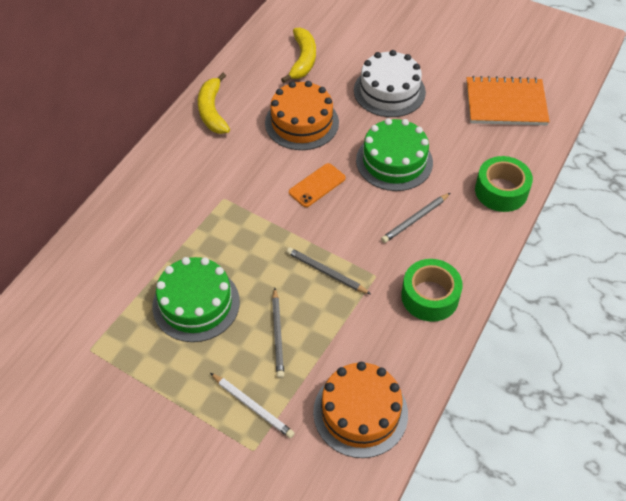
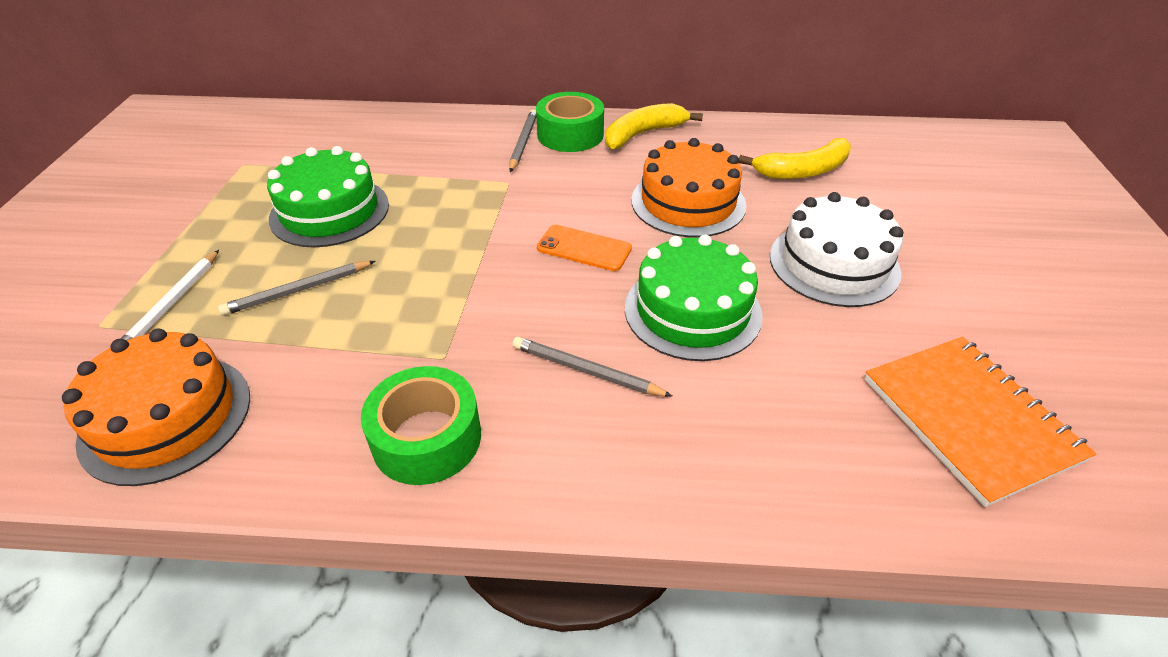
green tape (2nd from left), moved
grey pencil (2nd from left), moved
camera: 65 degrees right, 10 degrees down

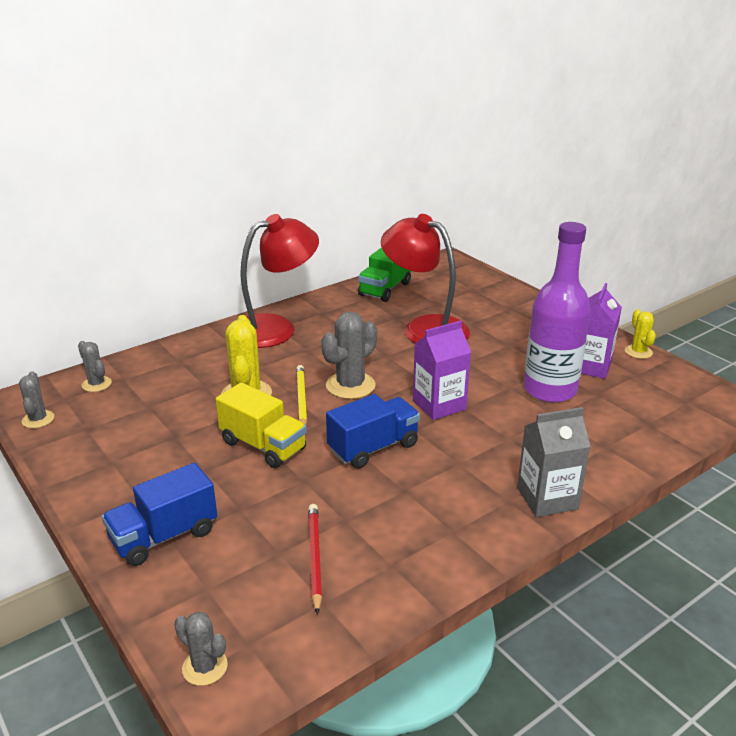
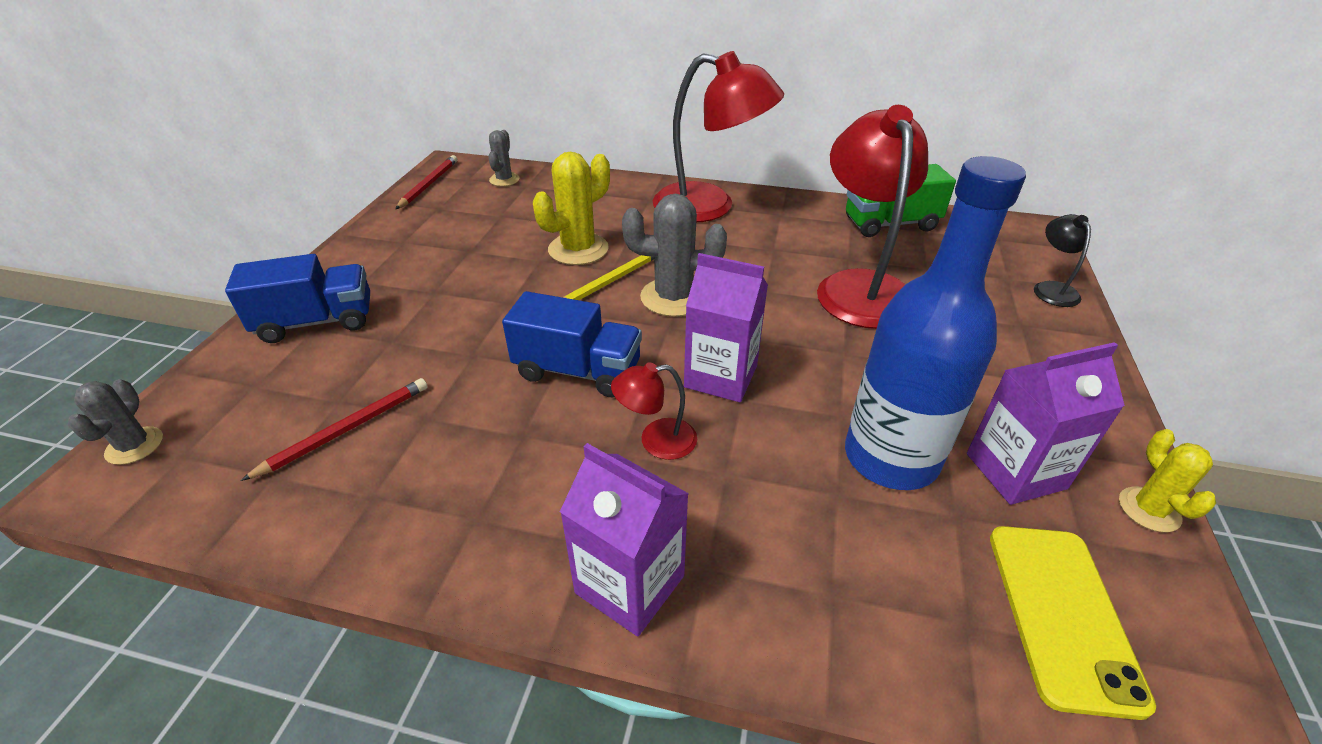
purple bottle -> blue bottle
yellow cactus (2nd from left), 45 degrees counterclockwise
grey cactus (1st from left) -> red pencil (2nd from left)
yellow truck -> none
grey carton -> purple carton (1st from left)
blue truck (1st from left), 150 degrees clockwise
none -> black lamp
none -> red lamp (1st from left)
none -> yellow phone
camera: 50 degrees right, 10 degrees up

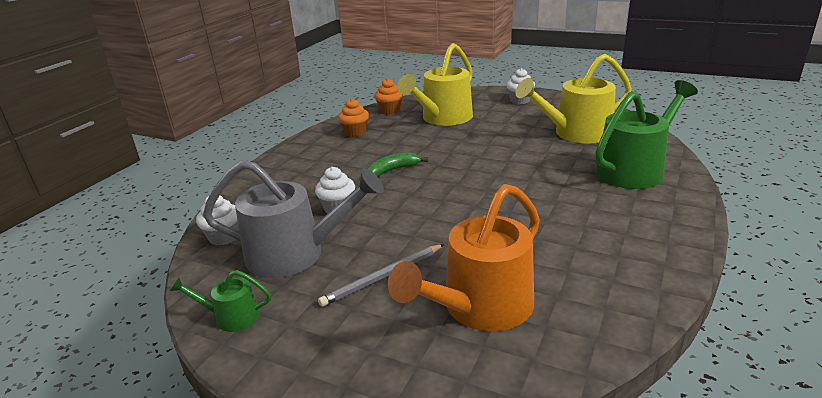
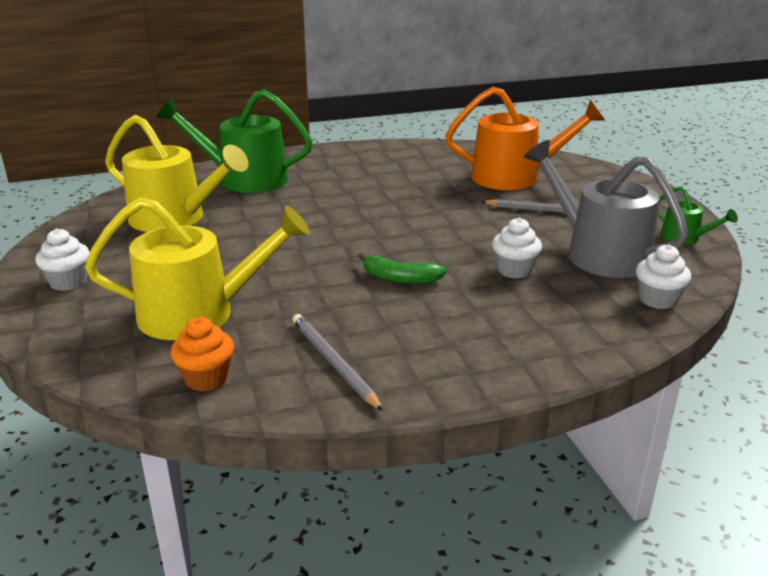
orange cupcake (1st from left) -> grey pencil (1st from left)
camera: 135 degrees left, 0 degrees up

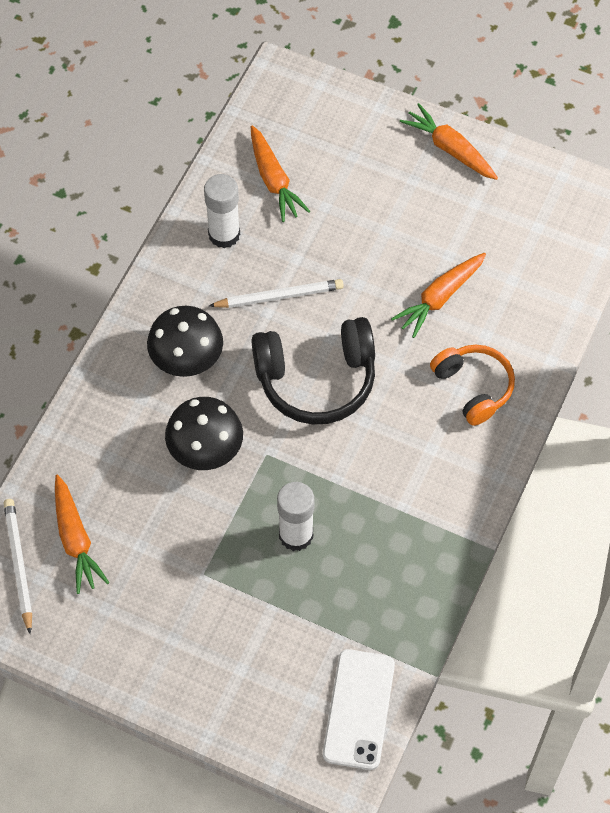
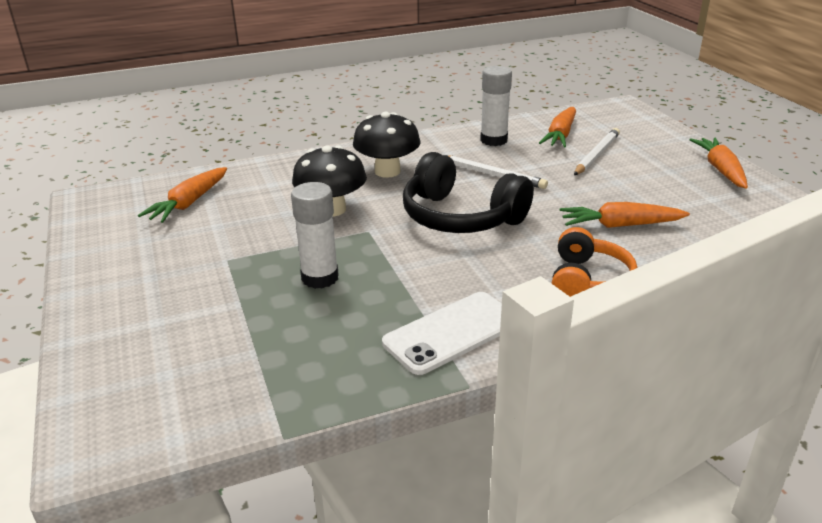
white pencil (1st from left in the first image) -> white pencil (2nd from left), moved
white phone, moved
camera: 45 degrees right, 30 degrees down

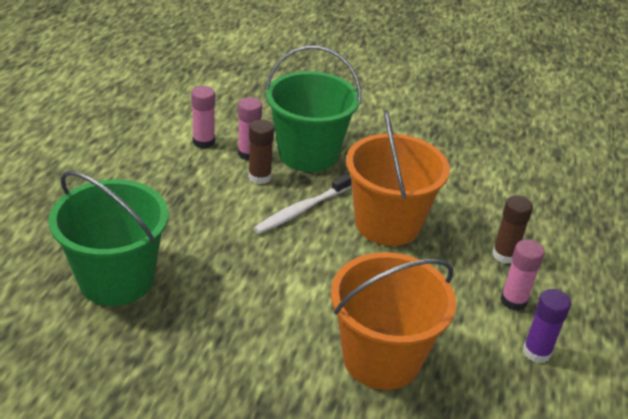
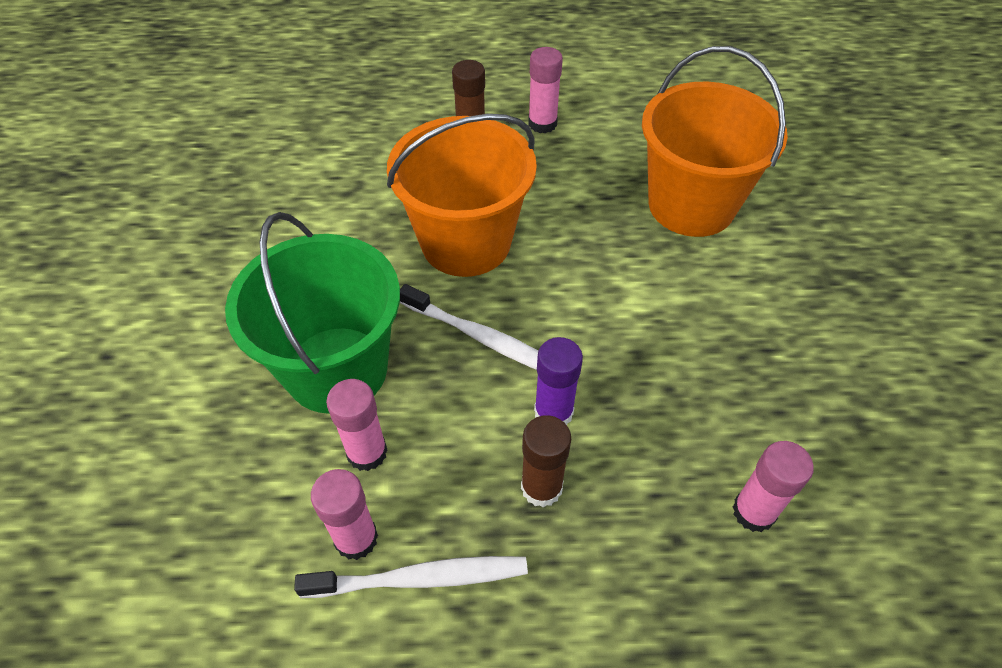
brown glue stick (1st from left in the first image) -> brown glue stick (2nd from left), moved
green bucket (1st from left) -> pink glue stick (4th from left)
purple glue stick, moved
none -> white toothbrush (1st from left)
camera: 105 degrees left, 15 degrees up

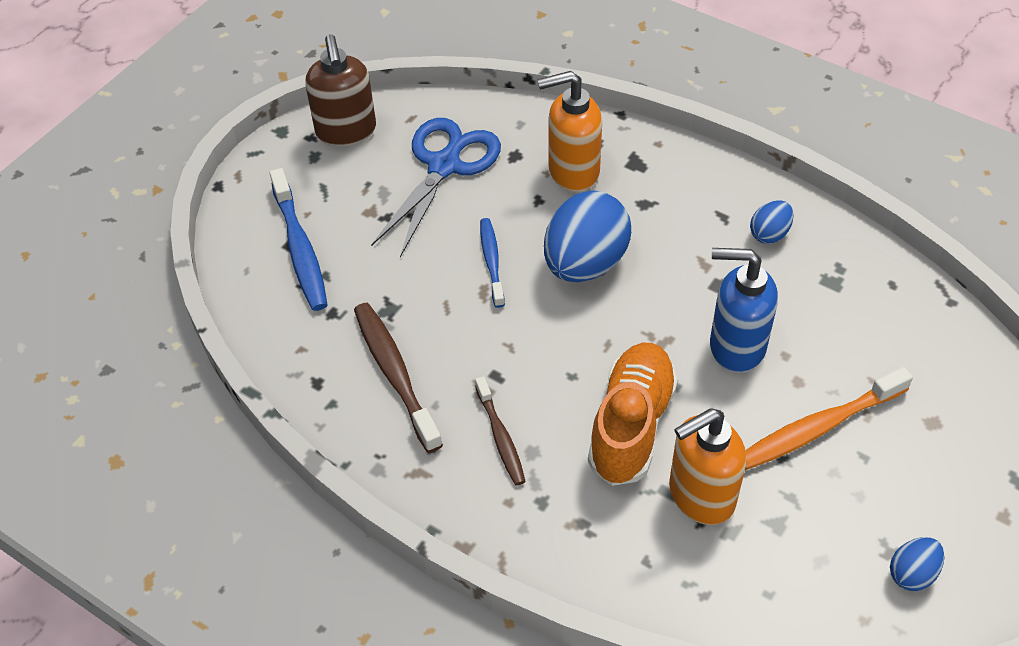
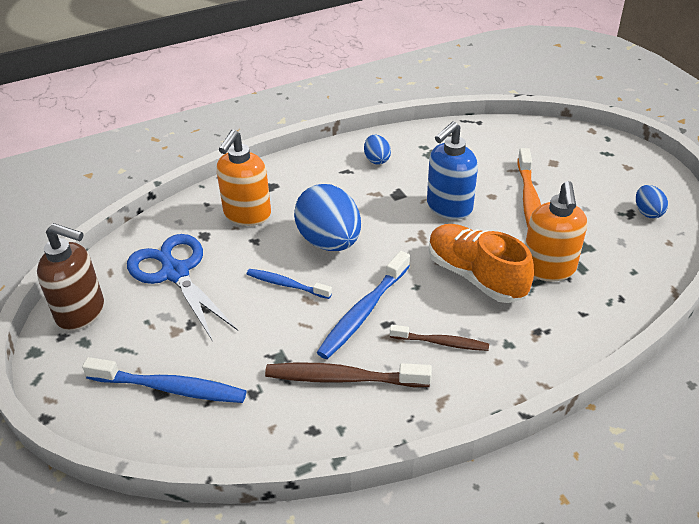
none -> blue toothbrush (3rd from left)
camera: 60 degrees left, 10 degrees down

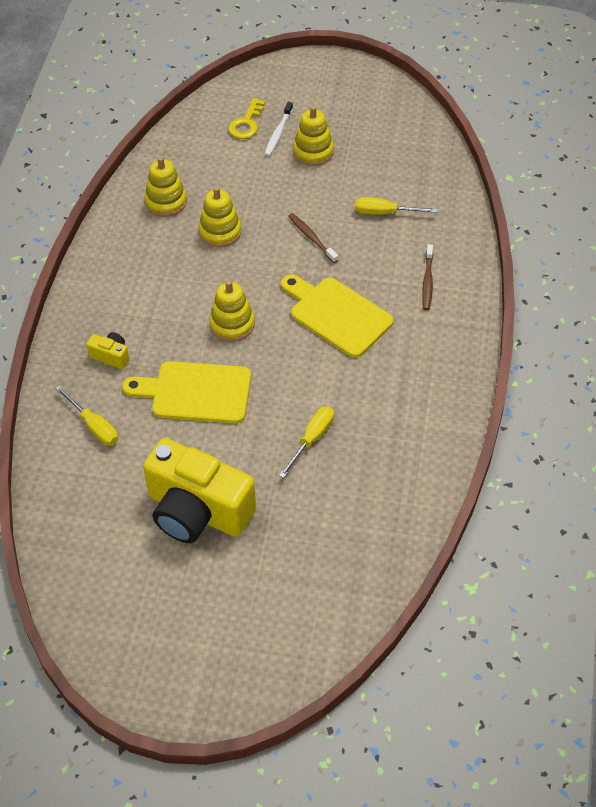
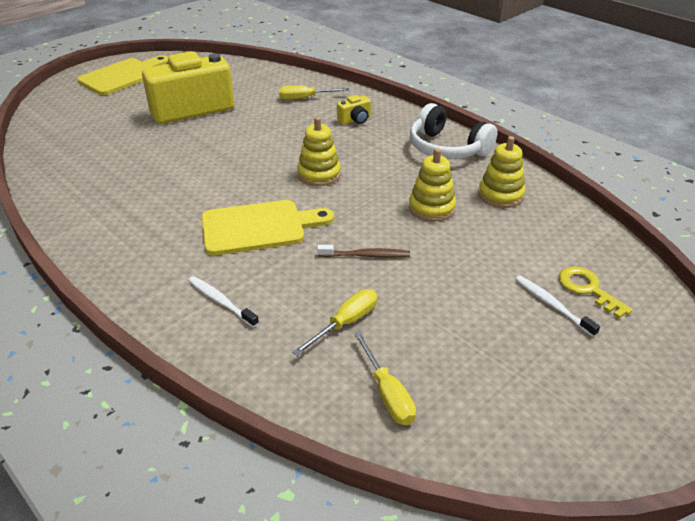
yellow stacking toy (4th from left) -> none
brown toothbrush (2nd from left) -> white toothbrush (1st from left)
yellow cutting board (1st from left), moved
yellow screwdriver (2nd from left in the first image) -> yellow screwdriver (3rd from left), moved
none -> white headphones
camera: 125 degrees right, 15 degrees down

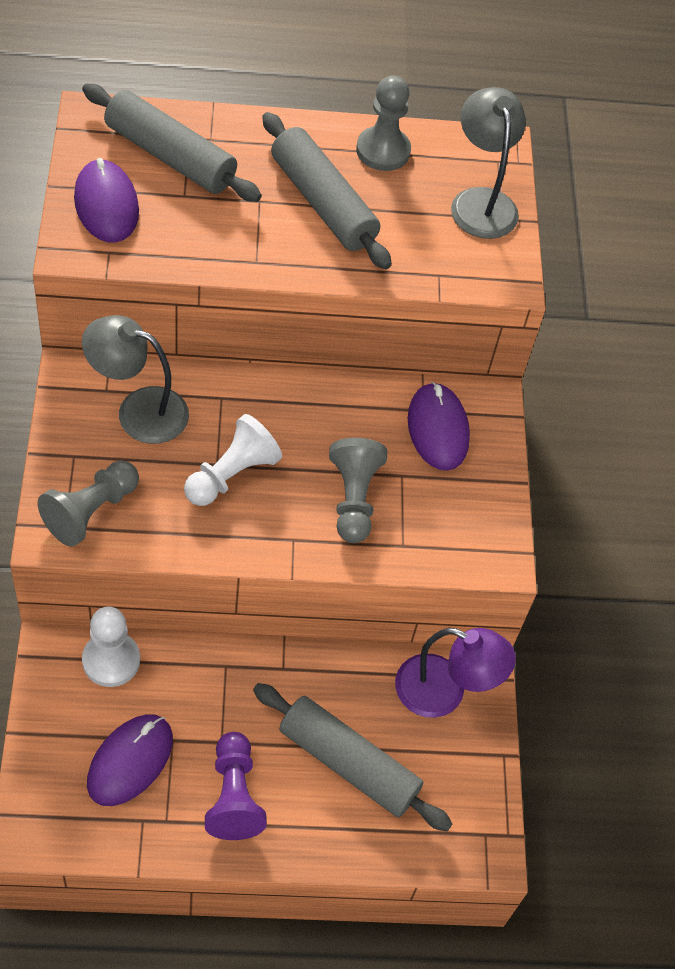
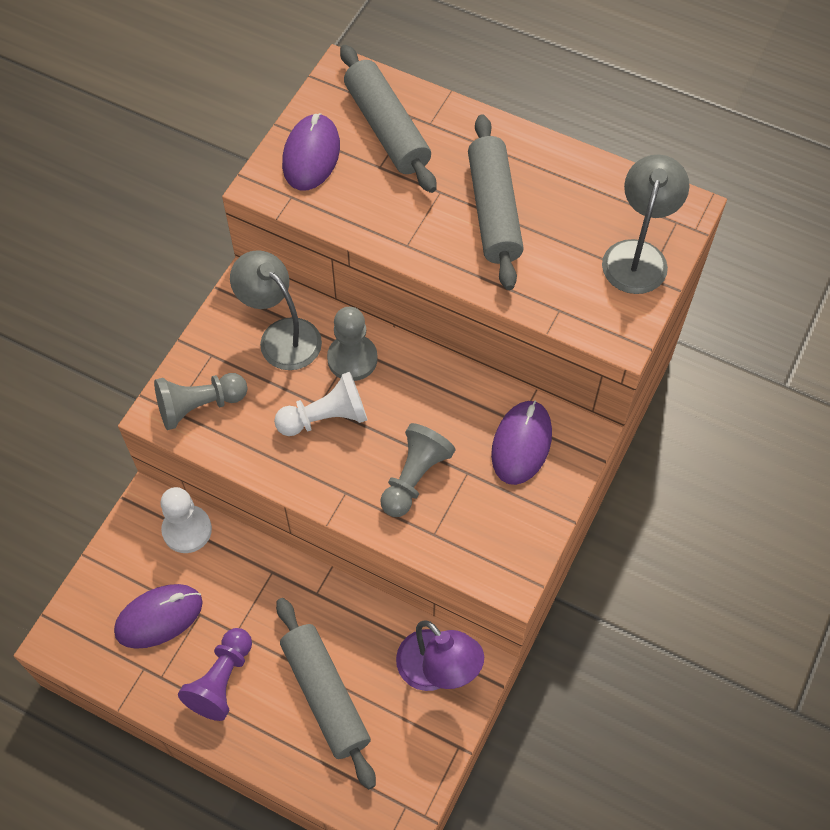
grey pawn (3rd from left in the first image) -> grey pawn (2nd from left), moved
camera: 35 degrees right, 5 degrees up

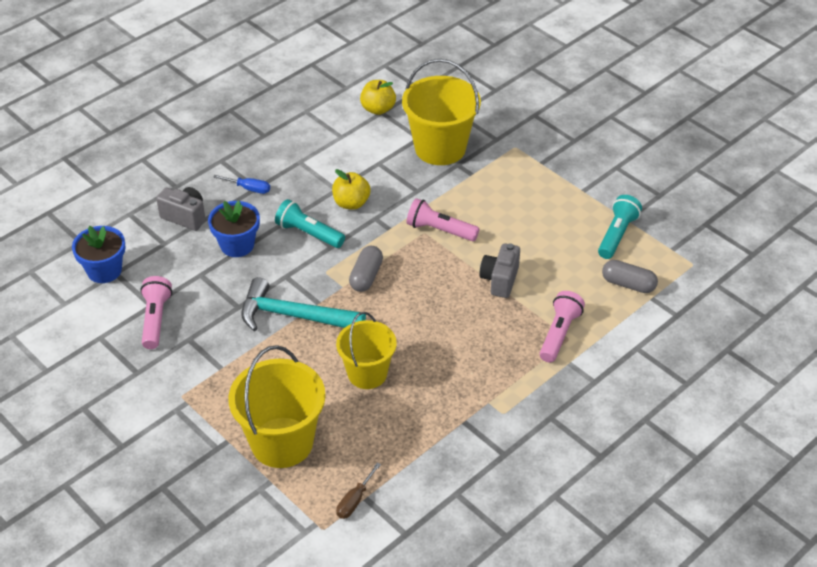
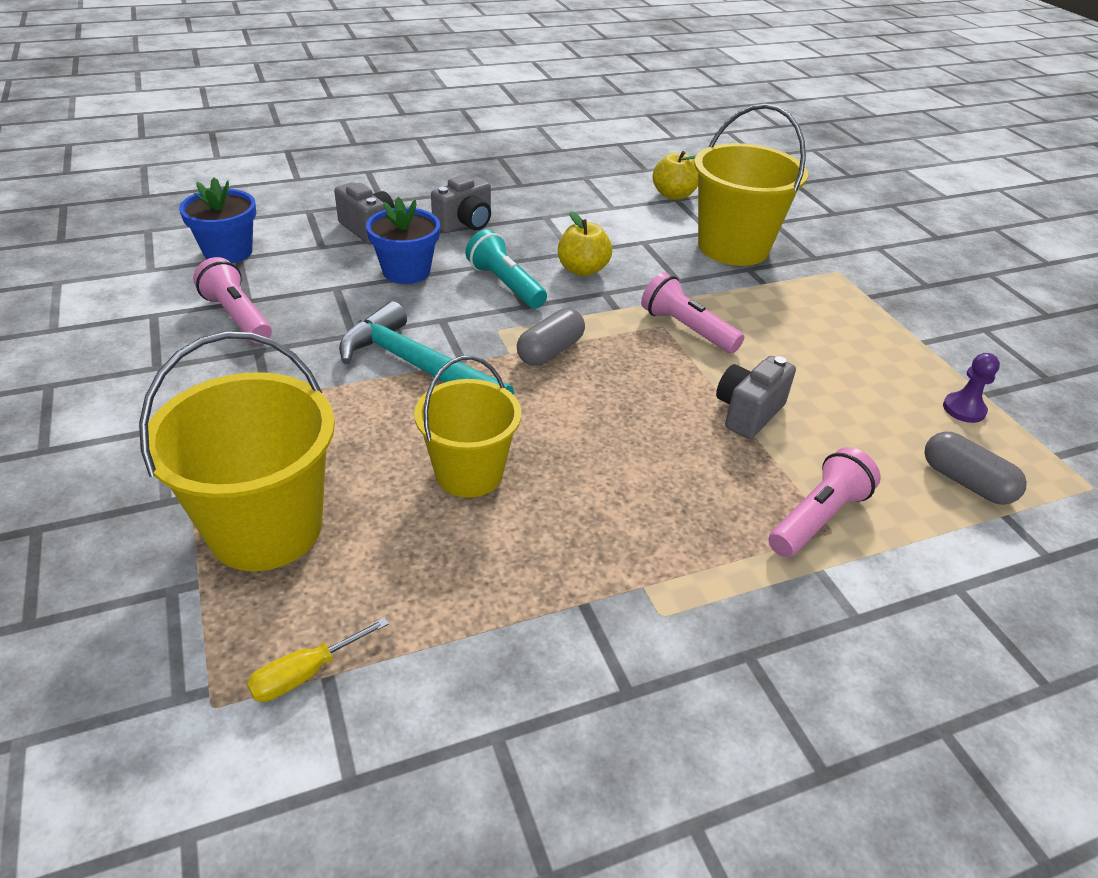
blue screwdriver -> grey camera (2nd from left)
turquoise flashlight (2nd from left) -> purple pawn
pink flashlight (1st from left), 60 degrees counterclockwise
brown screwdriver -> yellow screwdriver
camera: 20 degrees right, 5 degrees down

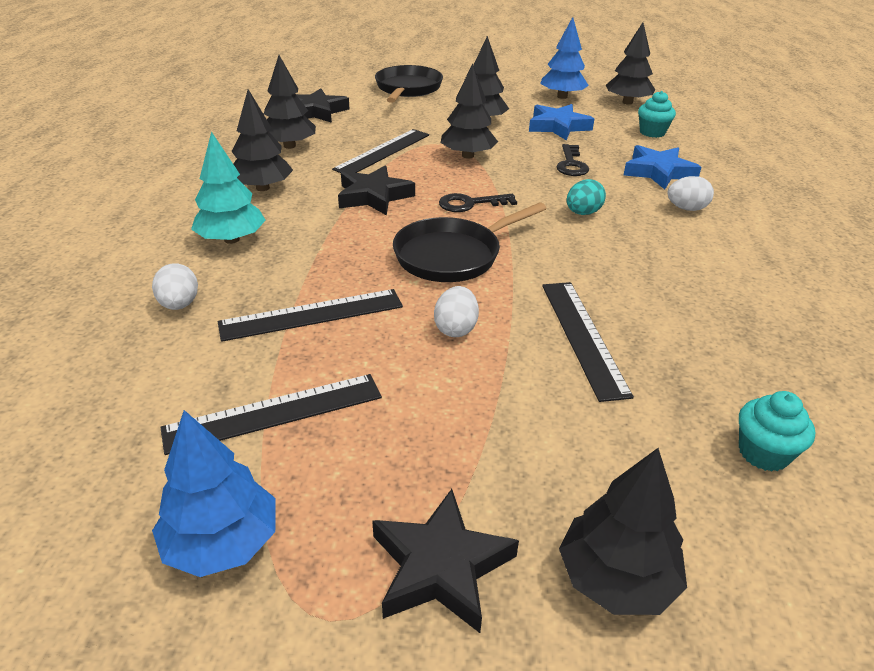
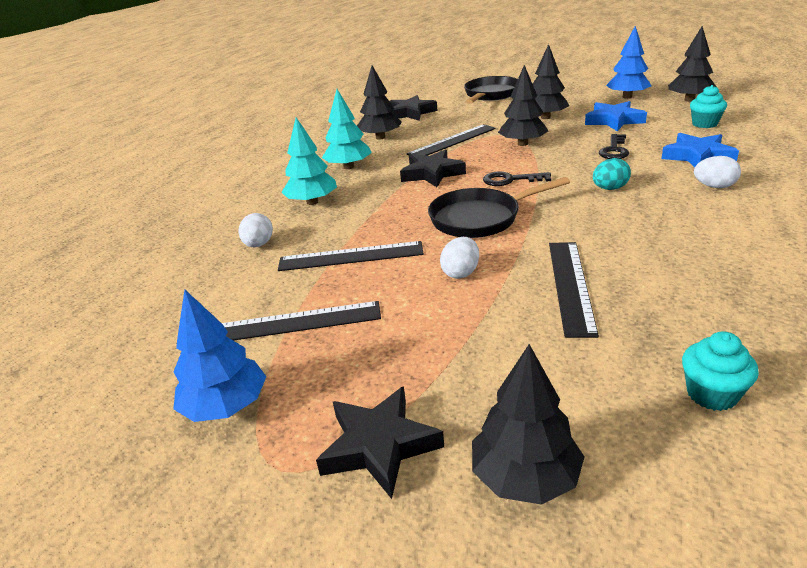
black tree (1st from left) -> turquoise tree (2nd from left)
camera: 20 degrees right, 5 degrees down

